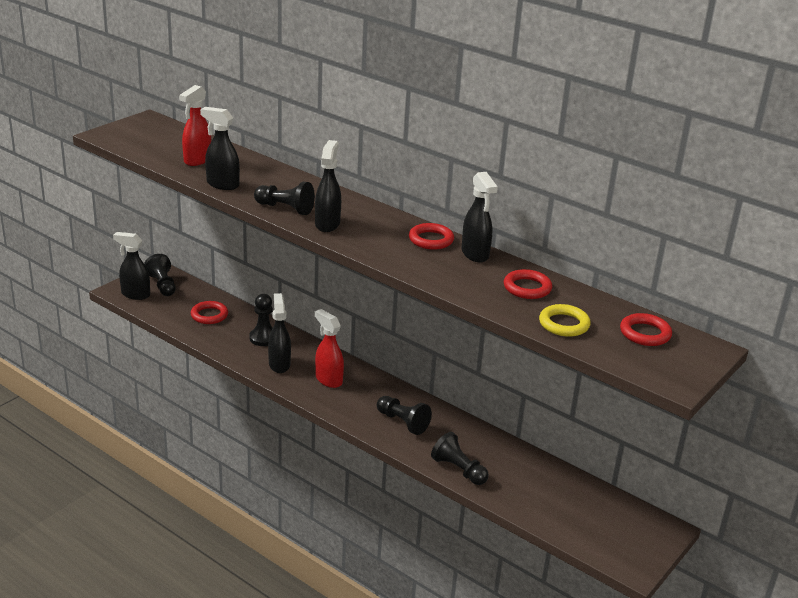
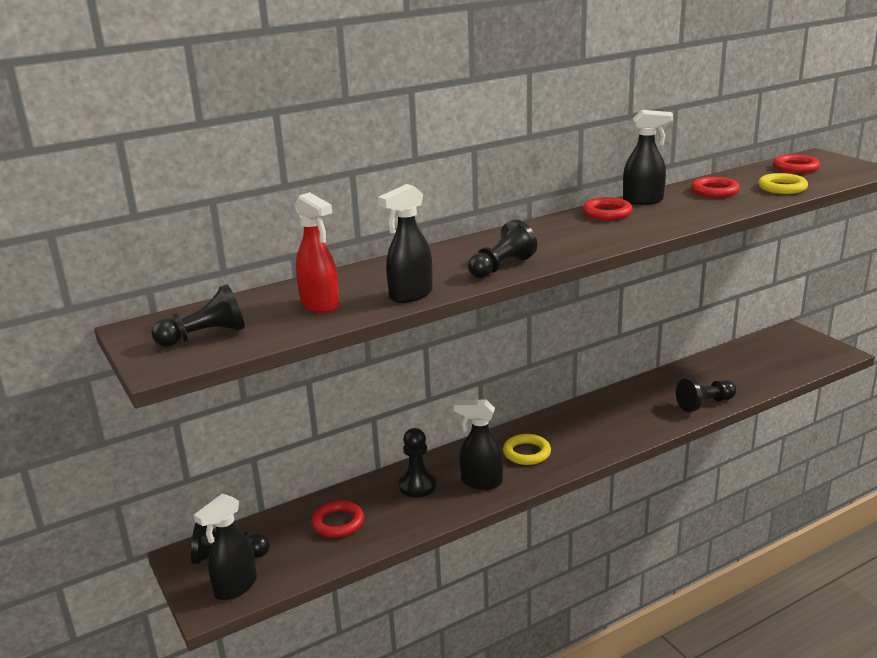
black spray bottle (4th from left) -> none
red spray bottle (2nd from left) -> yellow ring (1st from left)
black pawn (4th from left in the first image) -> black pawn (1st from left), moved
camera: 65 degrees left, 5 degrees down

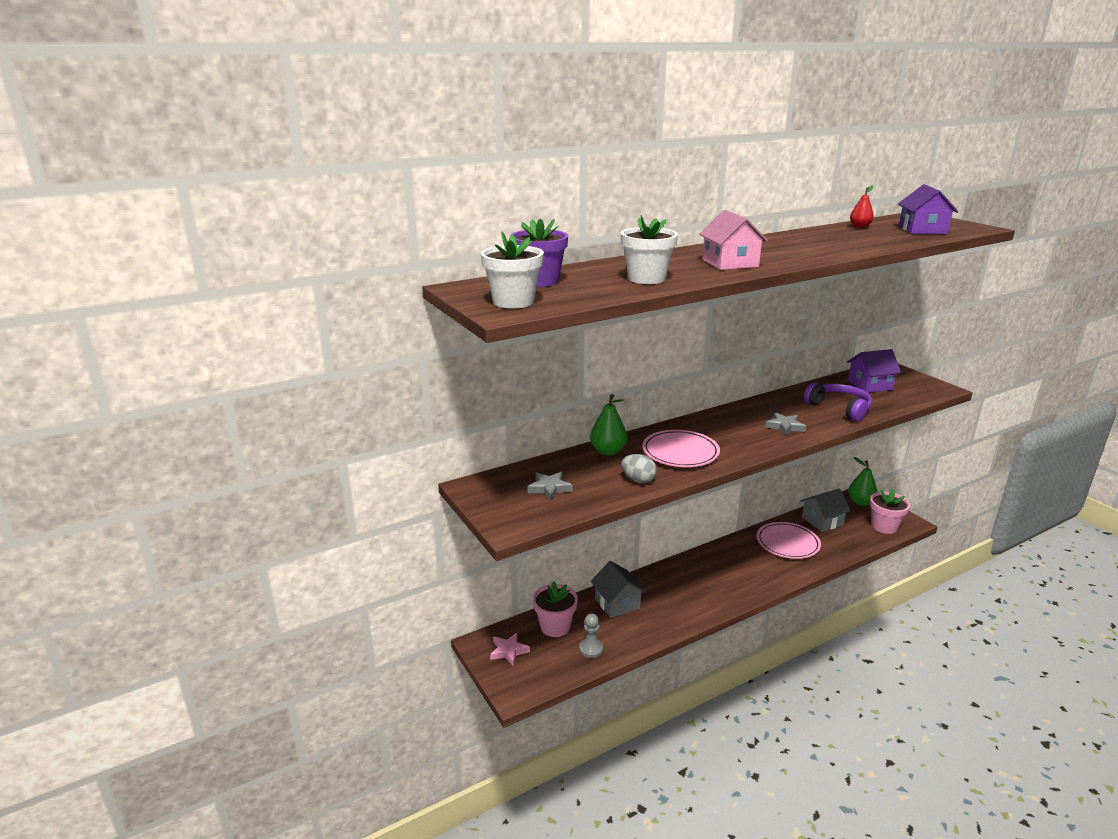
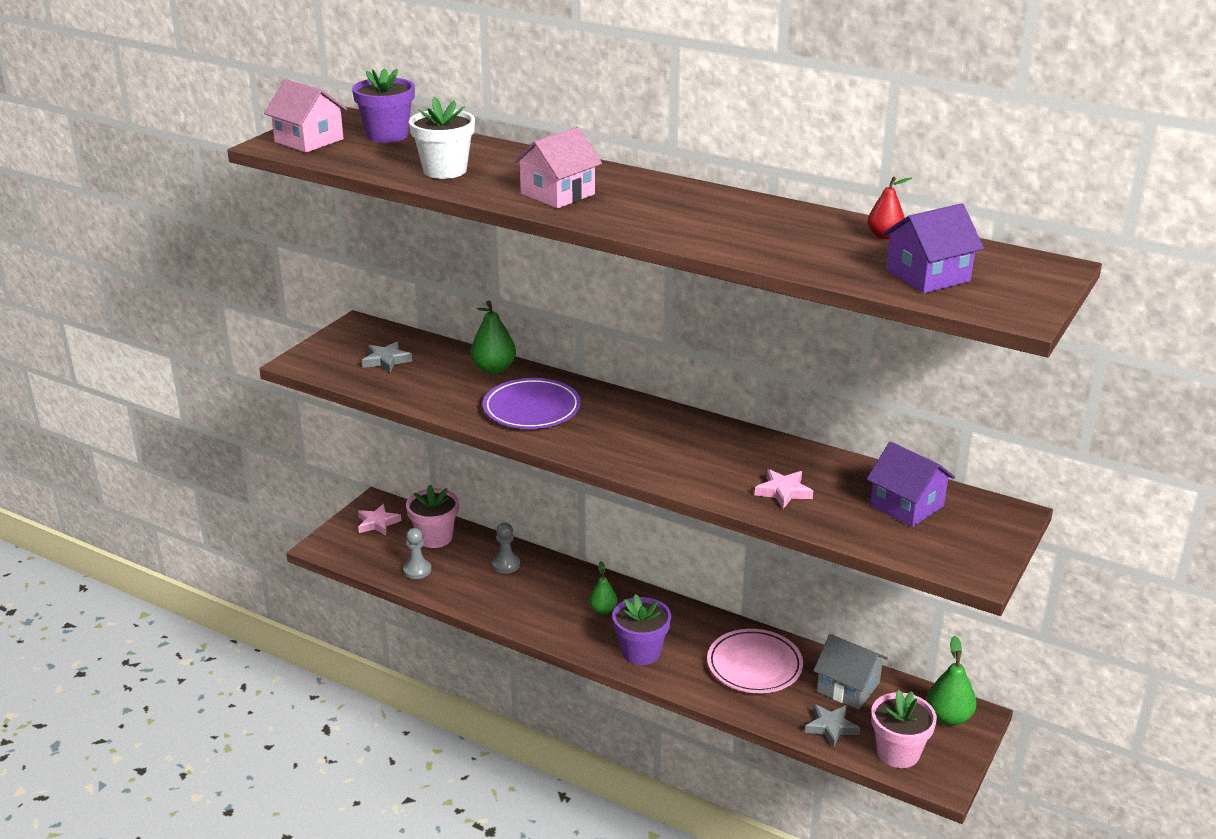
white flower pot (1st from left) -> pink house (1st from left)
purple headphones -> pink star (2nd from left)
grey star (2nd from left), moved
pink plate (1st from left) -> purple plate
grey egg -> none
grey house (1st from left) -> grey pawn (2nd from left)
none -> green pear (2nd from left)
none -> purple flower pot (2nd from left)
camera: 60 degrees right, 5 degrees up

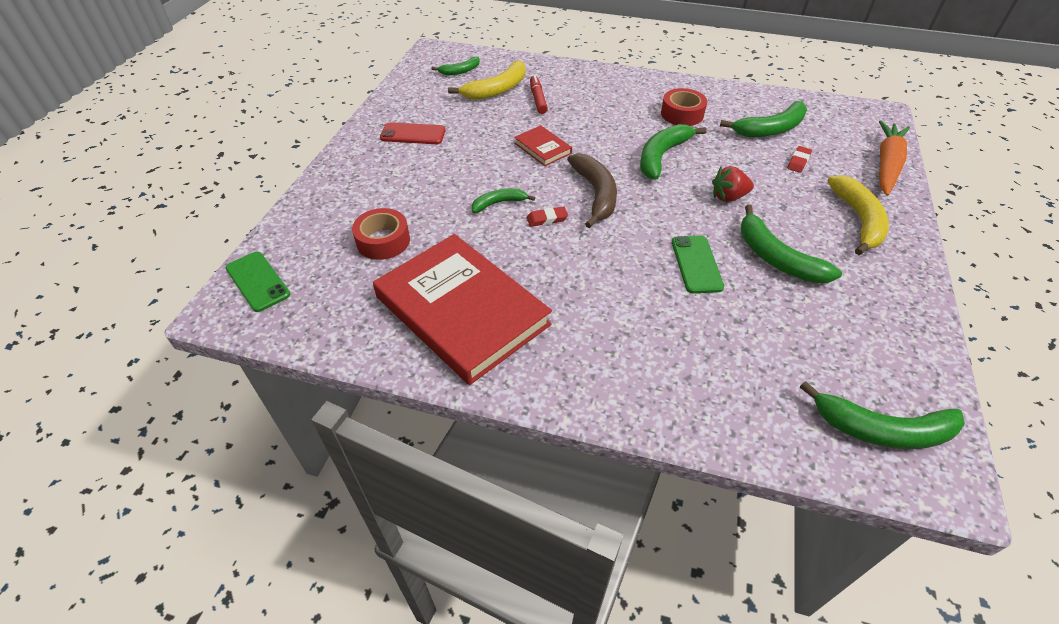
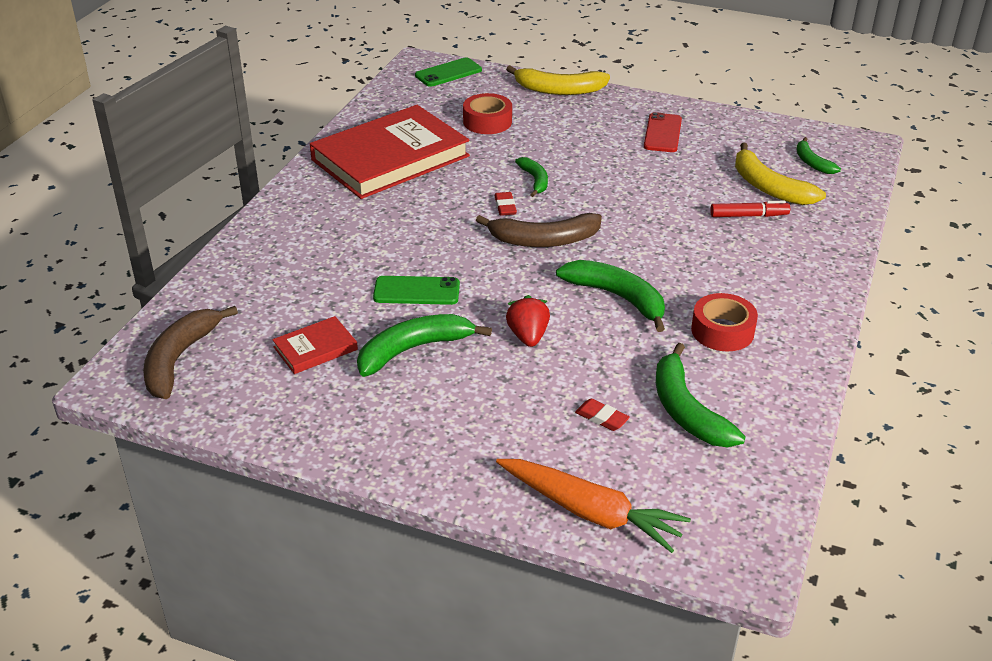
red book (2nd from left in the first image) -> red book (1st from left), moved
yellow banana (2nd from left in the first image) -> yellow banana (1st from left), moved
green banana (6th from left) -> brown banana (1st from left)
camera: 95 degrees right, 10 degrees down

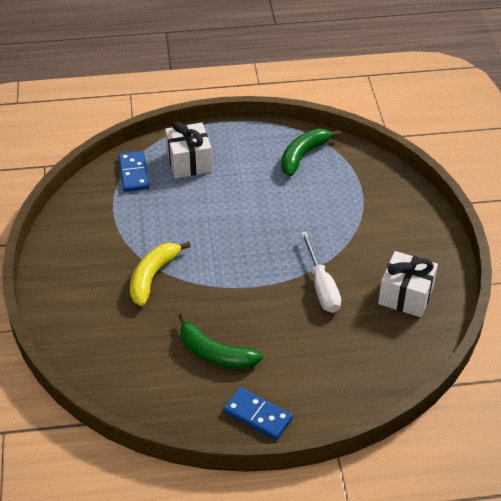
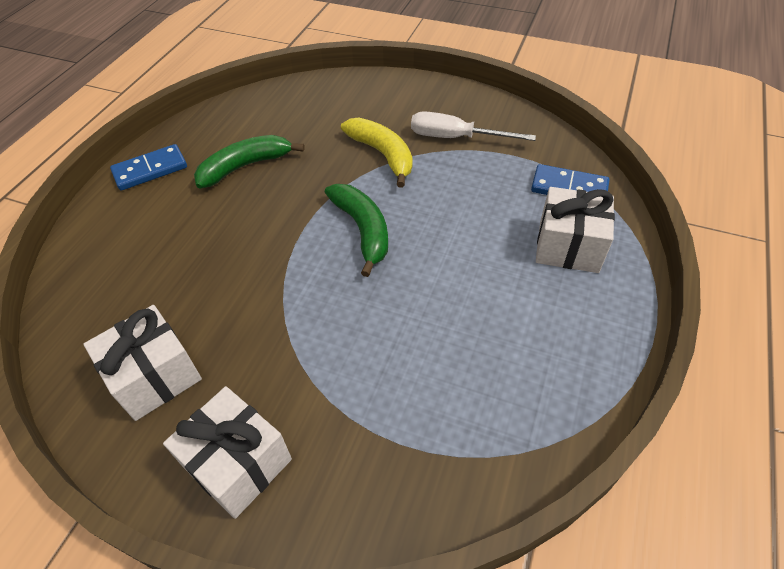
green banana (2nd from left), moved
white screwdriver, moved
none -> white gift (2nd from left)
camera: 120 degrees right, 5 degrees up

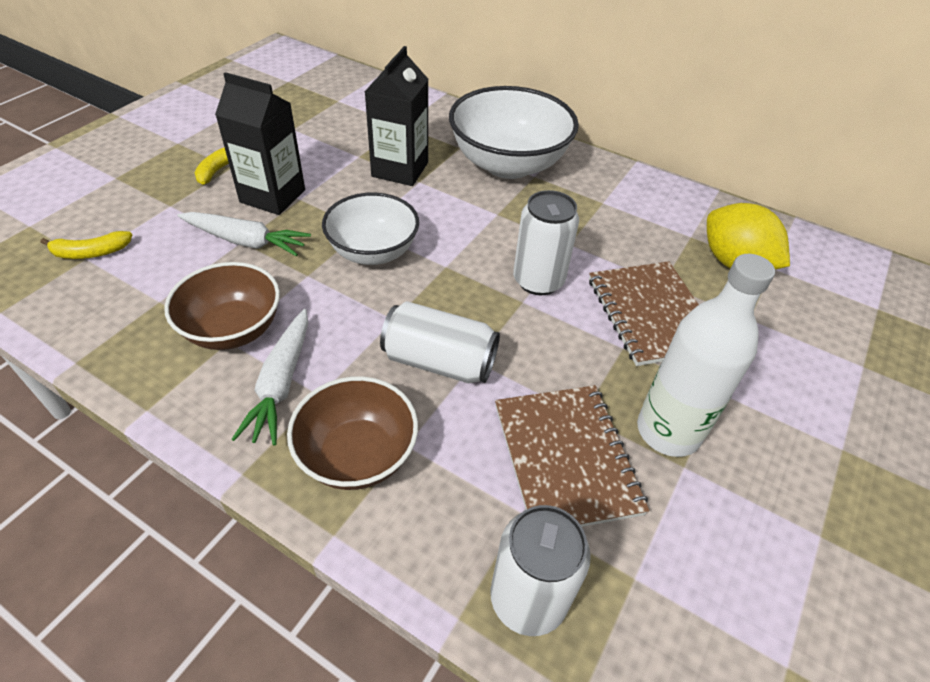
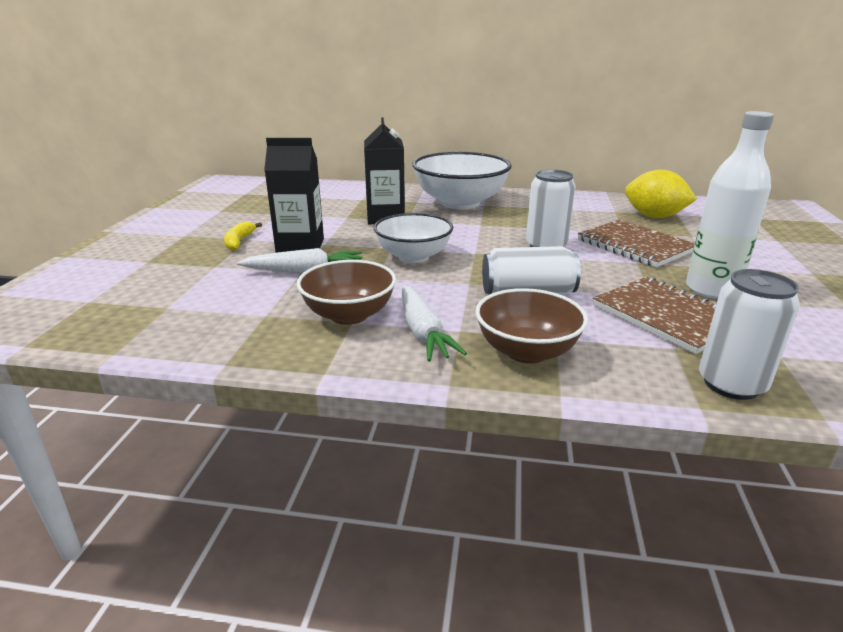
yellow banana (1st from left) -> none
camera: 20 degrees left, 20 degrees down

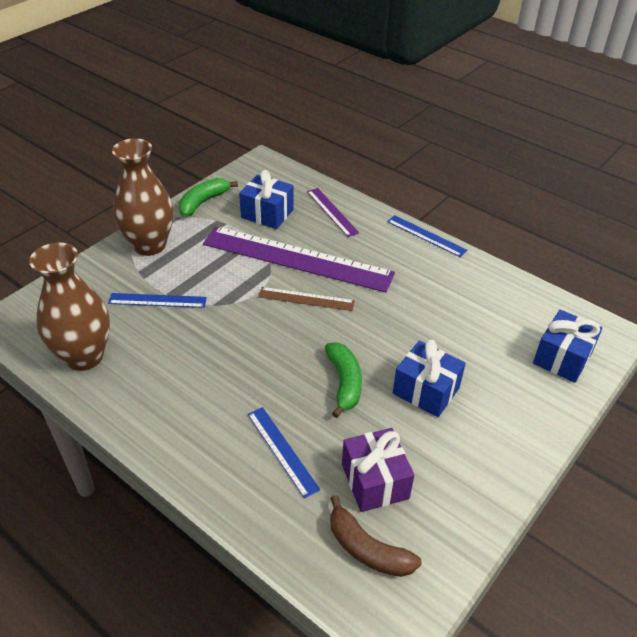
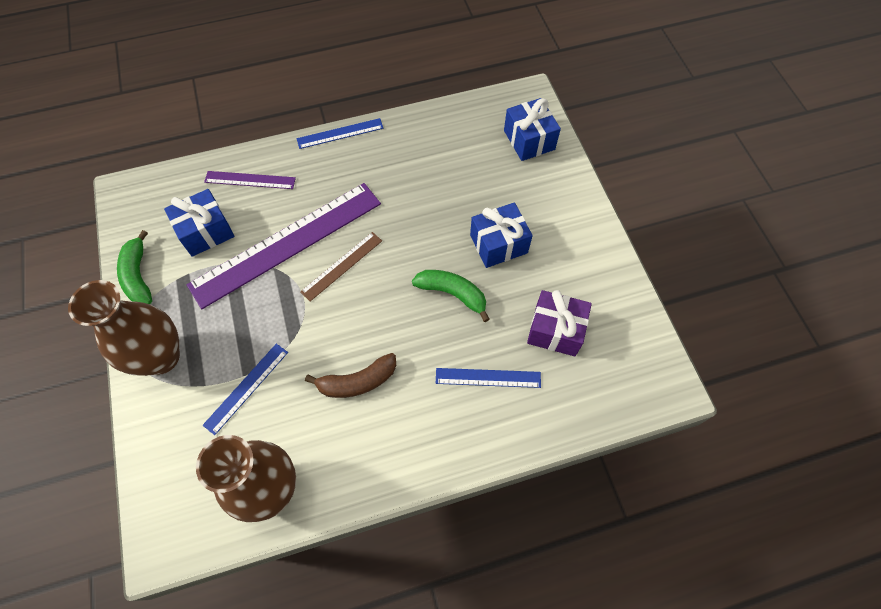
brown banana, moved
camera: 55 degrees left, 20 degrees up

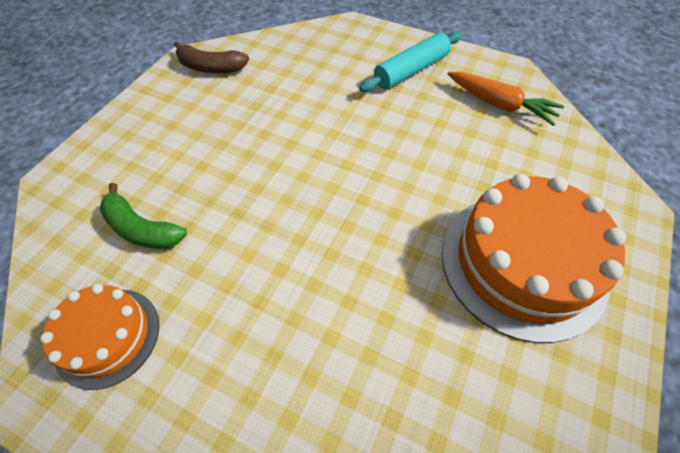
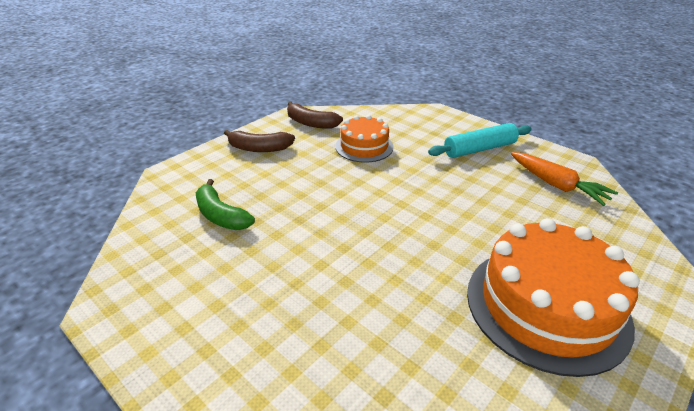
orange cake (1st from left), moved
none -> brown banana (1st from left)
camera: 15 degrees right, 20 degrees down

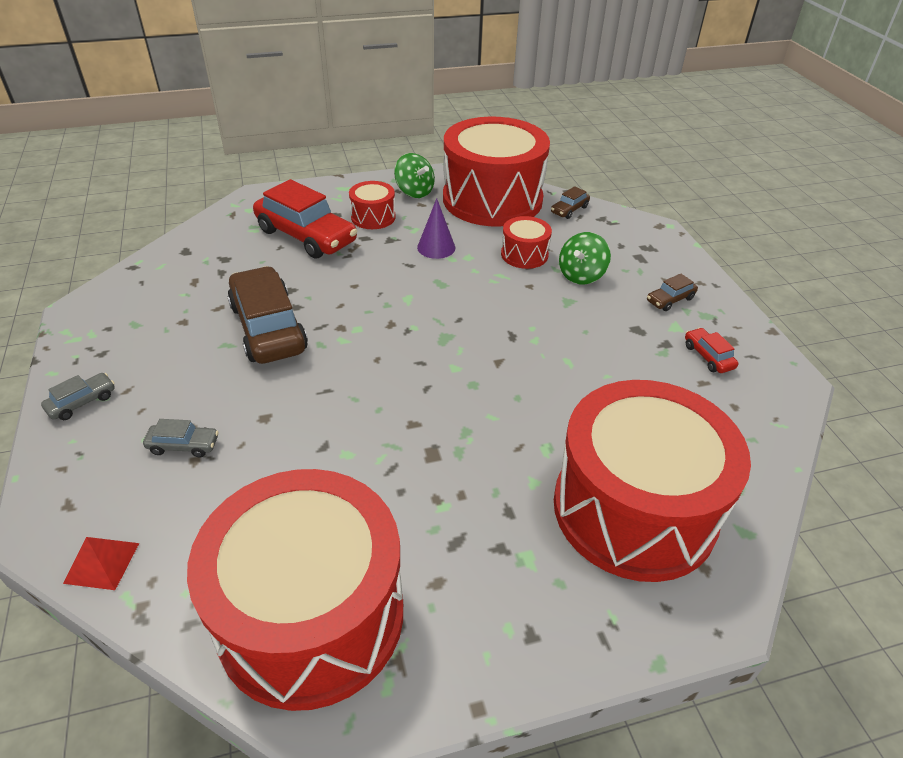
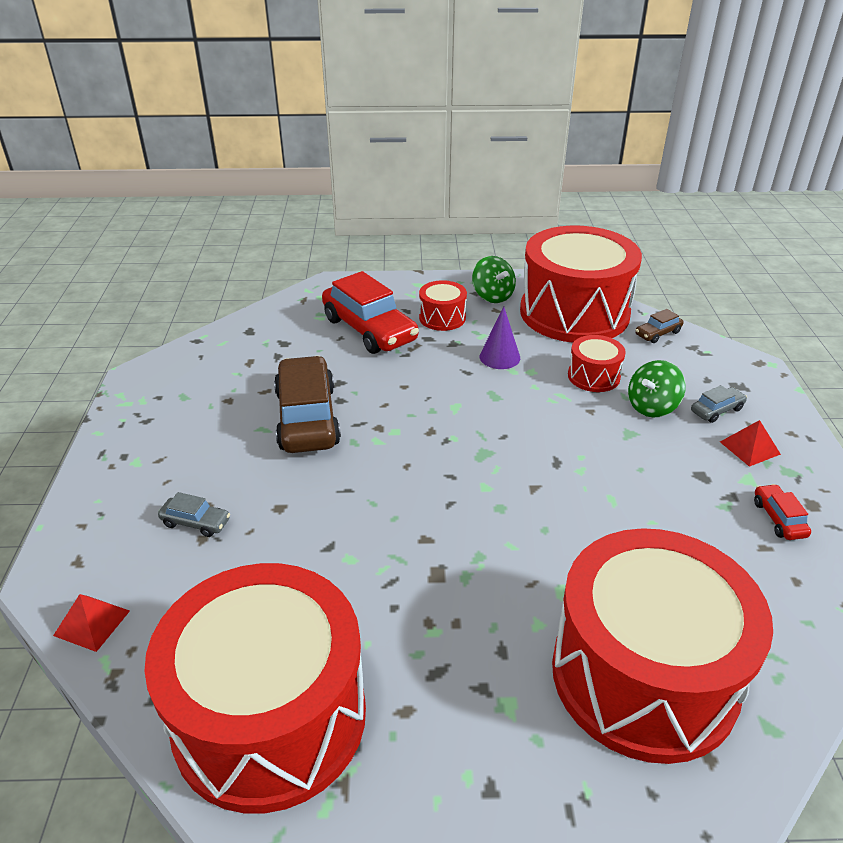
brown car (3rd from left) -> red pyramid (2nd from left)
grey car (1st from left in the first image) -> grey car (2nd from left), moved
camera: 15 degrees right, 5 degrees down

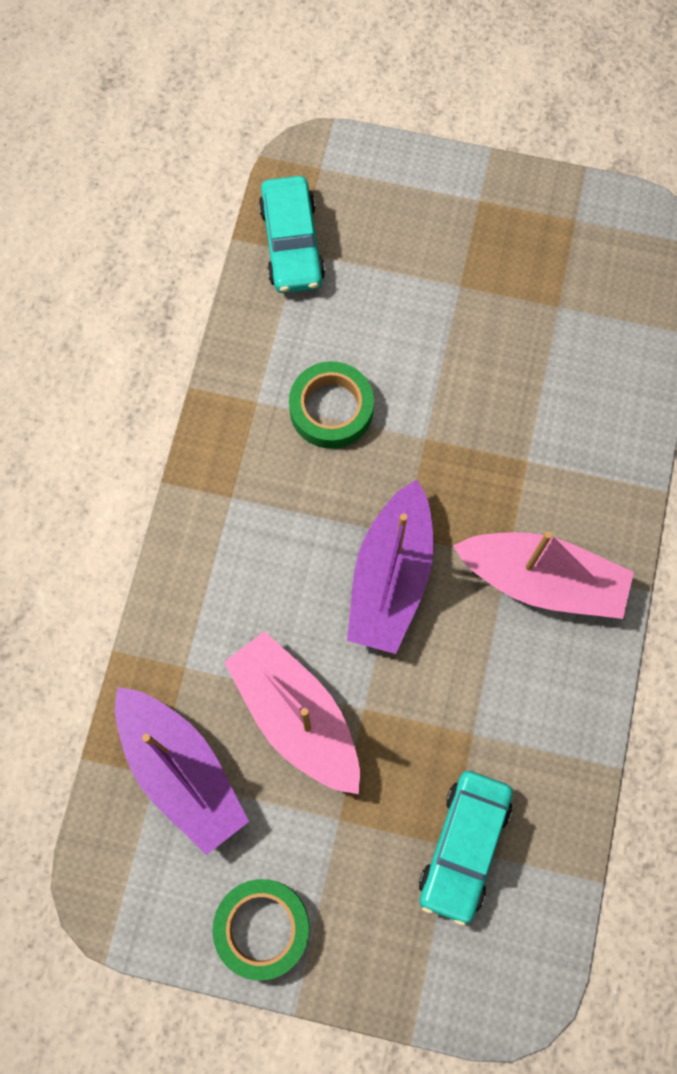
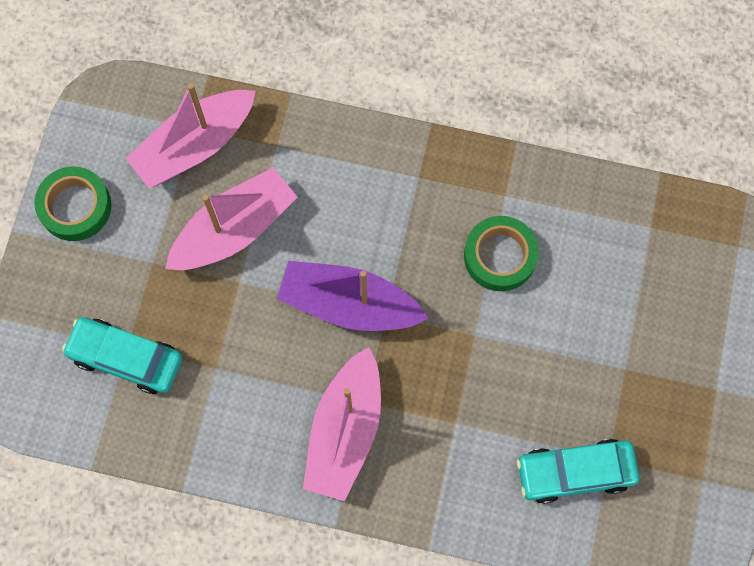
turquoise car (1st from left in the first image) -> turquoise car (2nd from left), moved
purple boat (1st from left) -> pink boat (1st from left)
camera: 90 degrees right, 0 degrees up

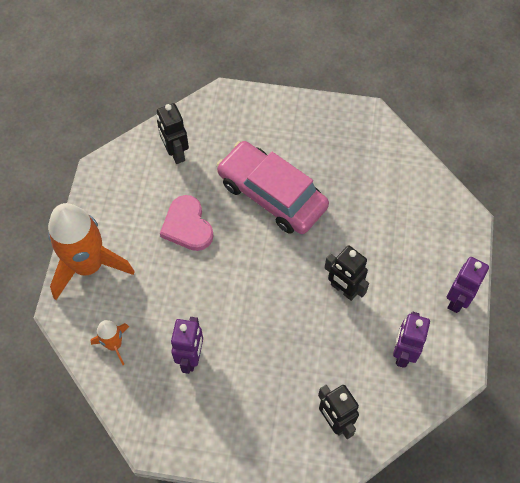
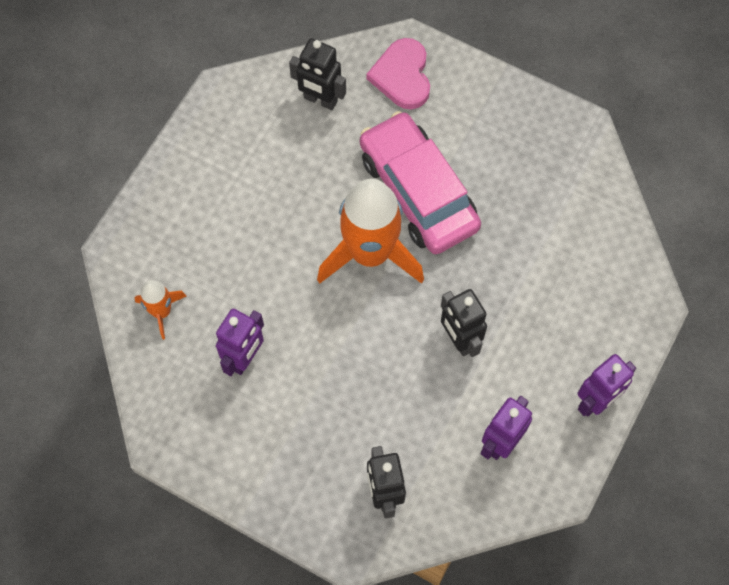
black robot (1st from left), 60 degrees counterclockwise
pink heart, moved
orange rocket (1st from left in the first image) -> orange rocket (2nd from left), moved
camera: 20 degrees right, 5 degrees up

